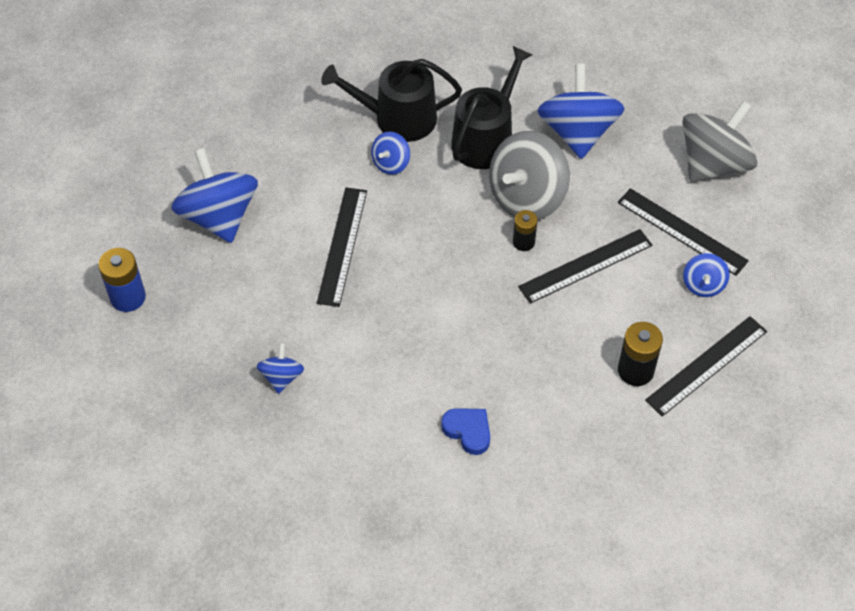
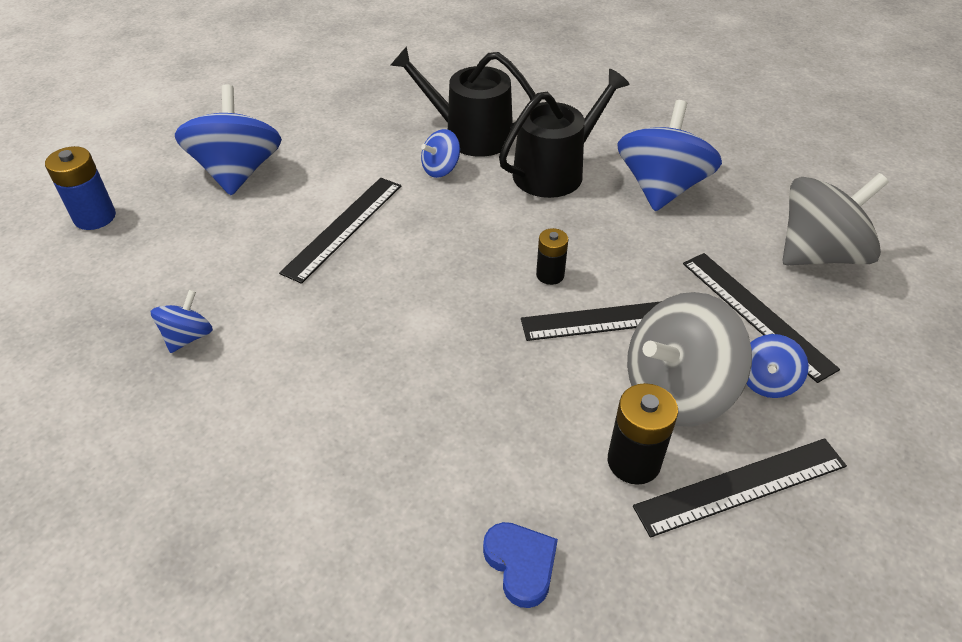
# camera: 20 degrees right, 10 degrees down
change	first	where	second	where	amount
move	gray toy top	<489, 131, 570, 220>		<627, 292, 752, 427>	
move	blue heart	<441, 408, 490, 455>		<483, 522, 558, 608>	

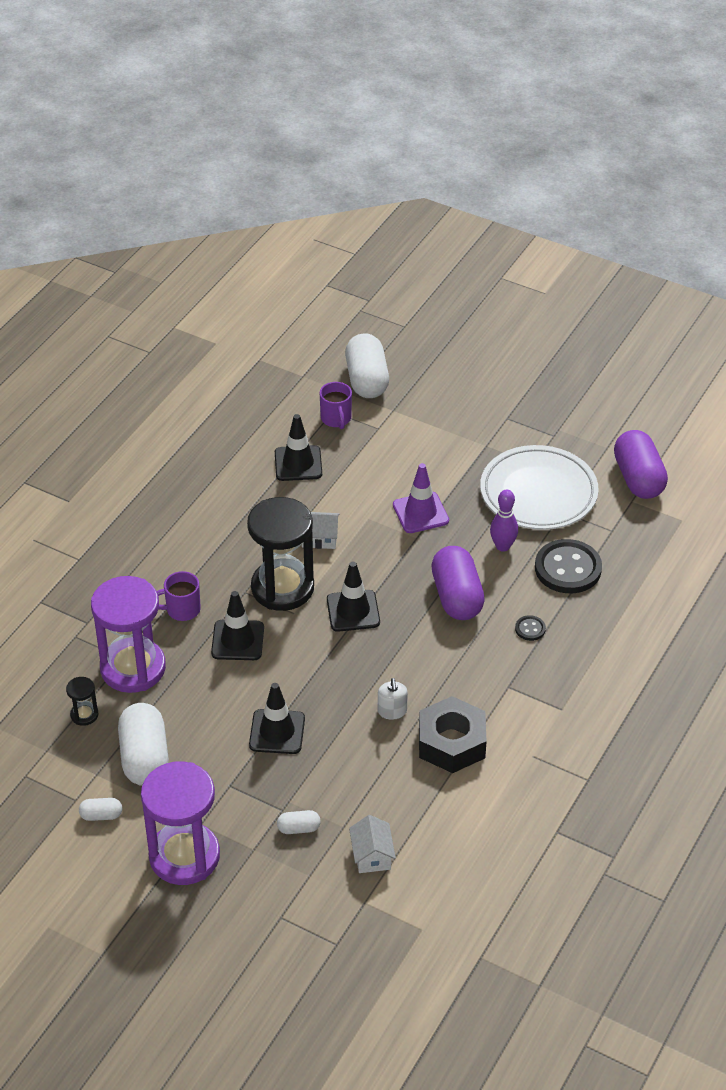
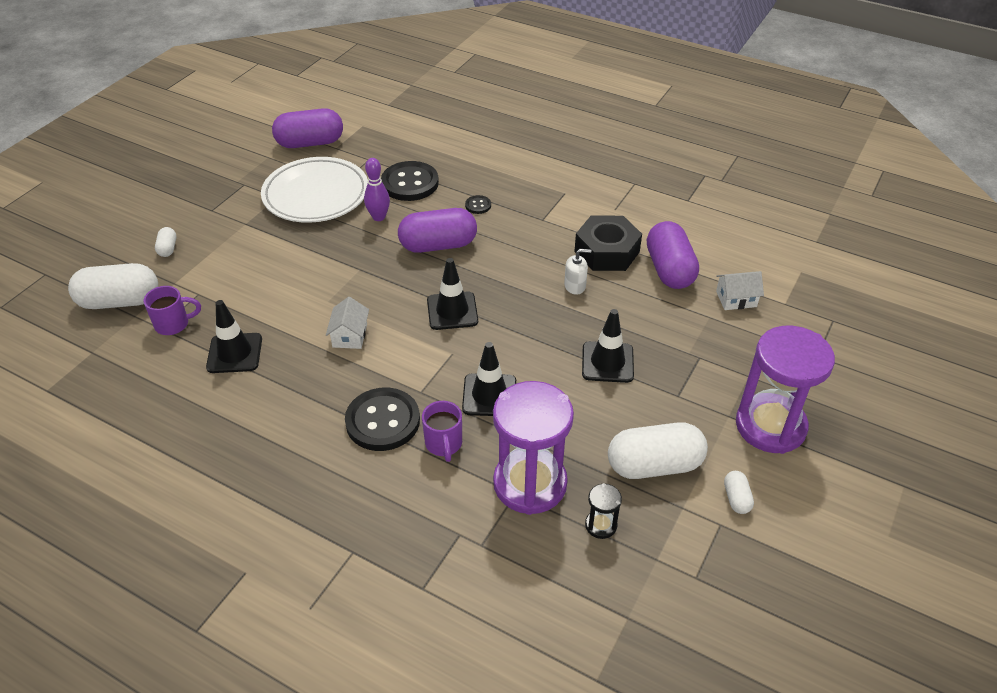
# camera: 90 degrees left, 0 degrees up
change	first	where	second	where	amount
delete	purple safety cone	<393, 463, 449, 533>			
delete	jet-black sandglass	<247, 497, 314, 611>			
move	snow-white capsule	<277, 810, 321, 834>		<155, 227, 176, 257>	
insert			purple capsule	<647, 221, 699, 289>	
insert			jet-black shirt button	<345, 388, 420, 451>	

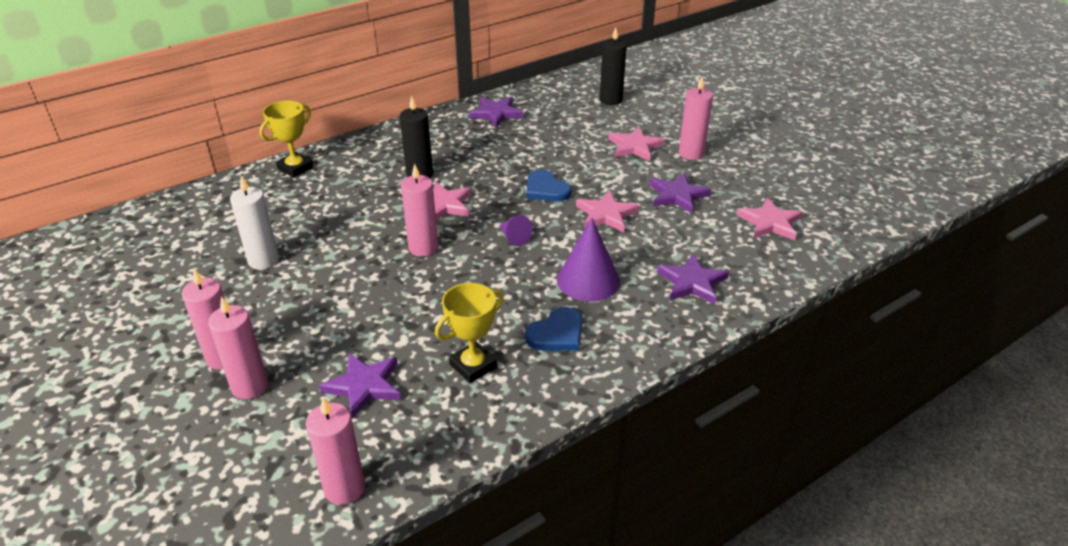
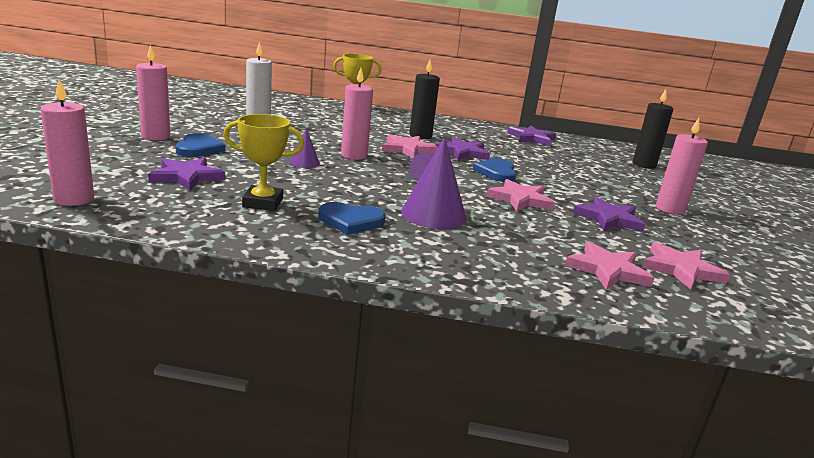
# camera: 40 degrees right, 15 degrees down
change	first	where	second	where	amount
move	rose-pink star	<608, 127, 665, 161>		<565, 241, 654, 290>	
move	purple star	<657, 254, 729, 304>		<435, 137, 490, 161>	
delete	rose-pink pillar candle	<208, 296, 268, 399>			
insert			purple solid cone	<290, 128, 320, 168>	
insert			blue heart	<176, 133, 225, 157>	

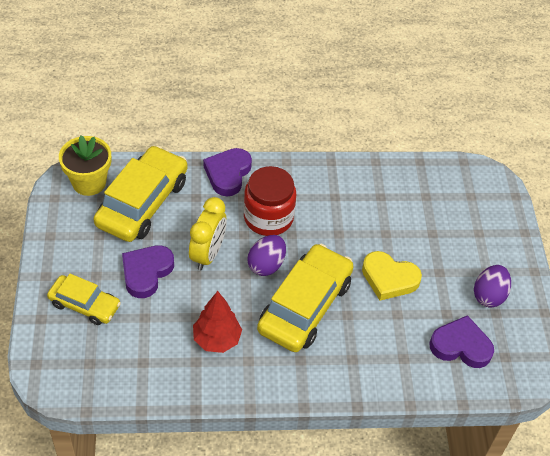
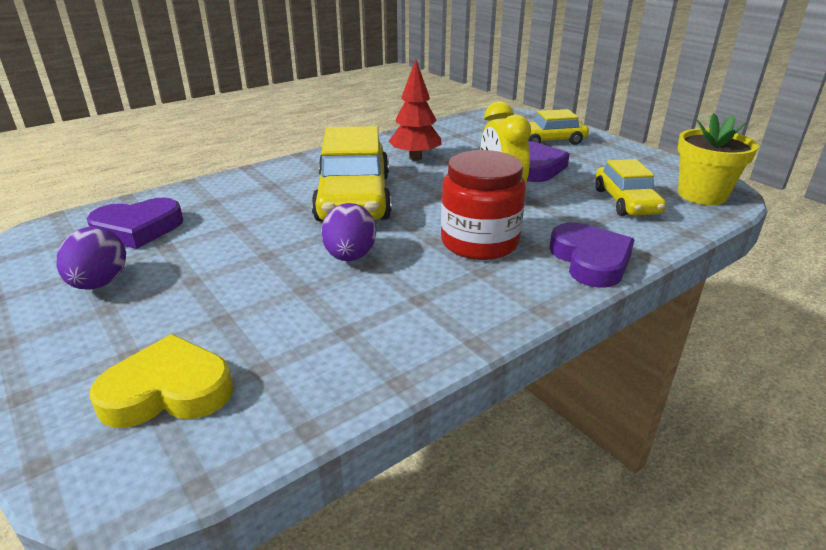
# camera: 150 degrees right, 20 degrees down
change	first	where	second	where	amount
resize	bright yellow automobile	<94, 145, 188, 242>		<595, 159, 666, 216>	x0.58
move	purple egg	<247, 235, 286, 276>		<321, 203, 376, 261>	
move	bright yellow heart	<362, 251, 422, 301>		<89, 334, 233, 428>	

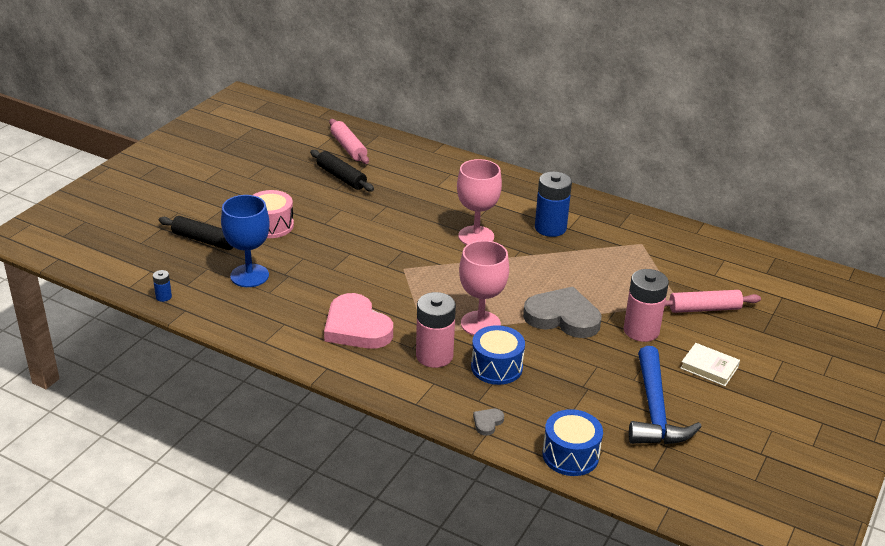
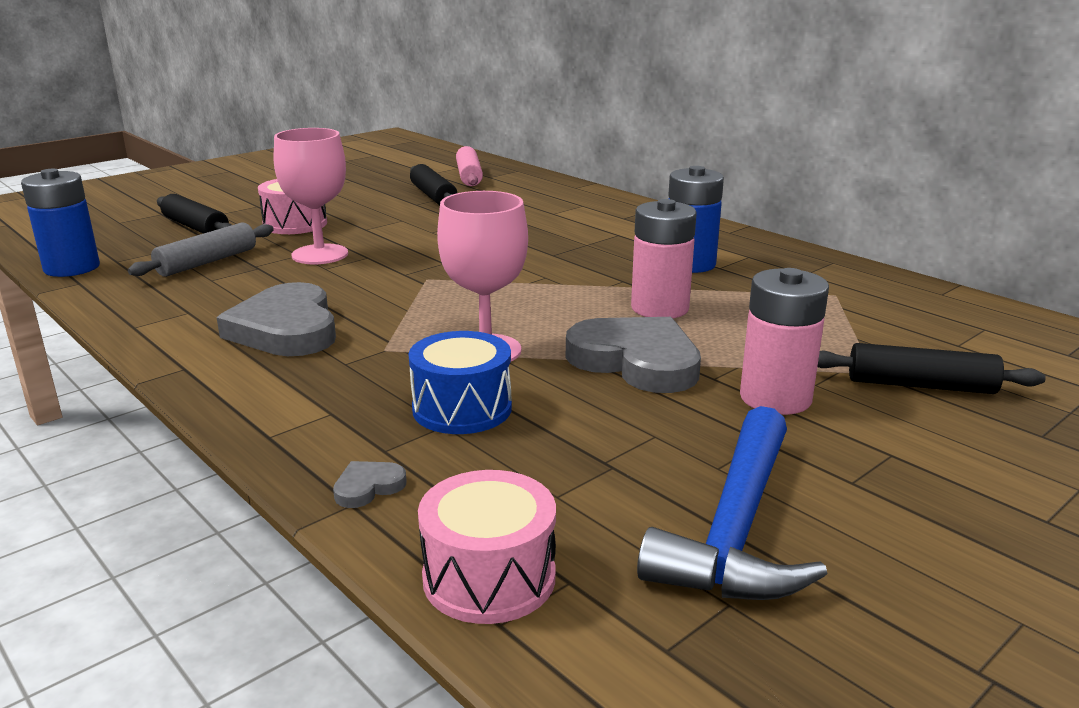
# camera: 20 degrees right, 10 degrees down
change	first	where	second	where	amount
move	rose-pink wine glass	<457, 159, 502, 245>		<274, 128, 348, 264>	
replace	blue wine glass	<221, 195, 270, 287>	gray dough roller	<128, 222, 274, 277>	
resize	blue AA battery	<153, 270, 172, 302>		<21, 169, 100, 277>	x2.25
recolor	rose-pink dough roller	<664, 290, 761, 313>	jet-black dough roller	<817, 343, 1046, 394>	
move	rose-pink AA battery	<416, 292, 456, 368>		<631, 199, 697, 318>	
recolor	rose-pink heart	<324, 293, 393, 349>	gray heart	<217, 282, 336, 356>	
delete	snow-white hardcover	<680, 343, 740, 386>			
recolor	blue snare drum	<542, 409, 603, 476>	rose-pink snare drum	<418, 470, 556, 624>	

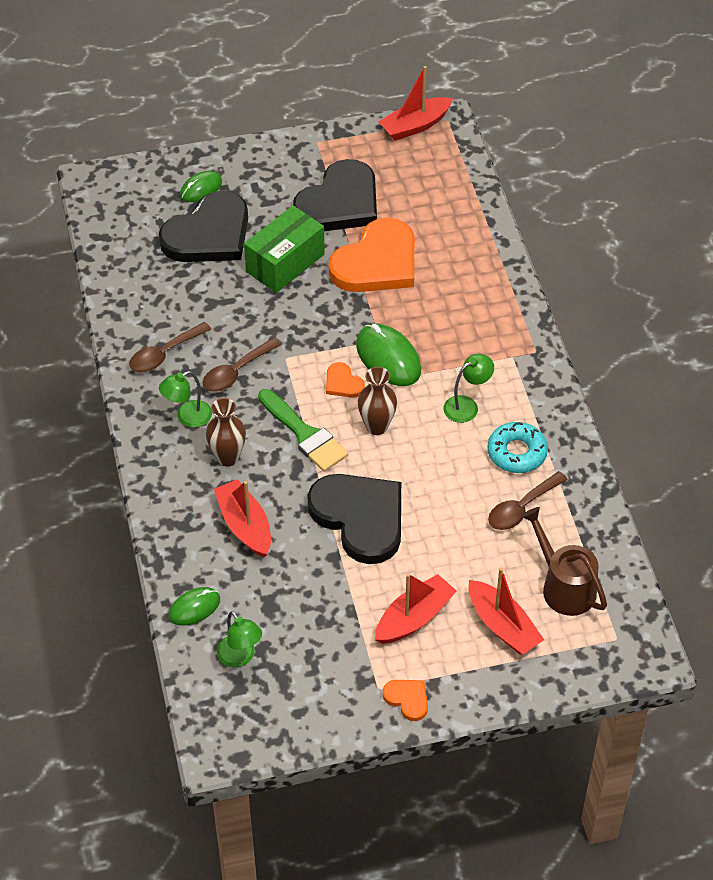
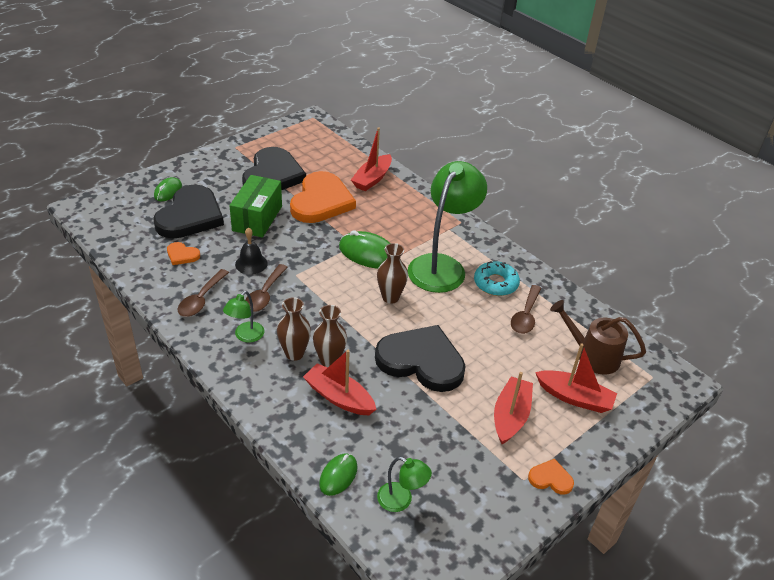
# camera: 30 degrees left, 10 degrees down
change	first	where	second	where	amount
move	crimson boat	<378, 66, 453, 141>		<351, 127, 392, 191>	
resize	emerald lamp	<443, 354, 494, 423>		<408, 161, 487, 293>	x2.20
move	bright orange heart	<326, 362, 365, 398>		<167, 242, 200, 265>	
delete	emerald paintbrush	<258, 389, 348, 472>			
insert			jet-black hand bell	<235, 227, 268, 275>	
insert			dark brown flower vase	<313, 305, 347, 367>	

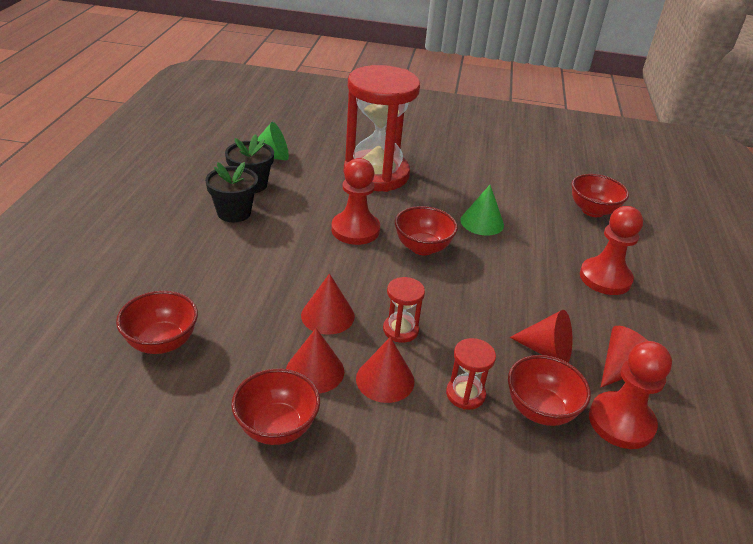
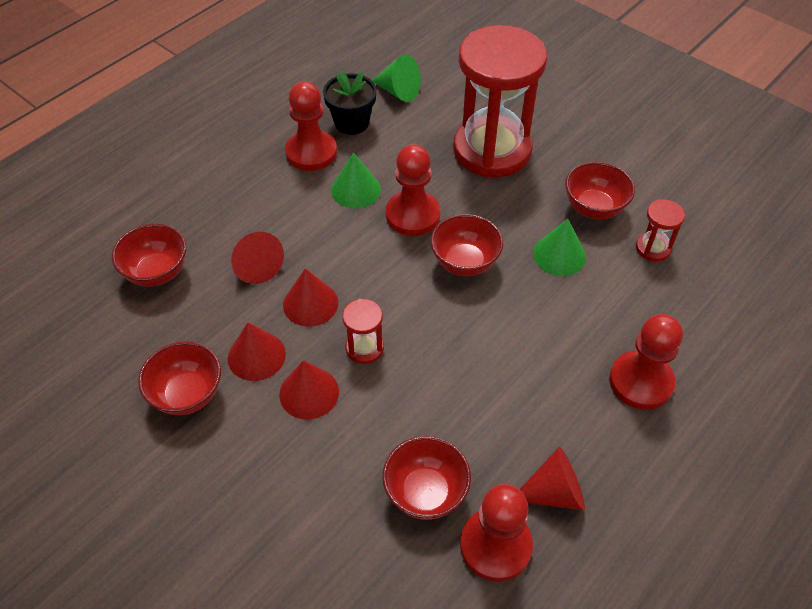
# camera: 35 degrees right, 15 degrees up
change	first	where	second	where	amount
replace	jet-black plant pot	<205, 162, 258, 222>	crimson chess pawn	<285, 81, 337, 171>	
move	crimson bowl	<571, 174, 629, 217>		<565, 162, 635, 219>	
move	crimson solid cone	<510, 310, 573, 363>		<231, 232, 284, 284>	
move	crimson sandglass	<446, 338, 496, 410>		<636, 199, 685, 262>	
insert			emerald solid cone	<331, 152, 381, 208>	

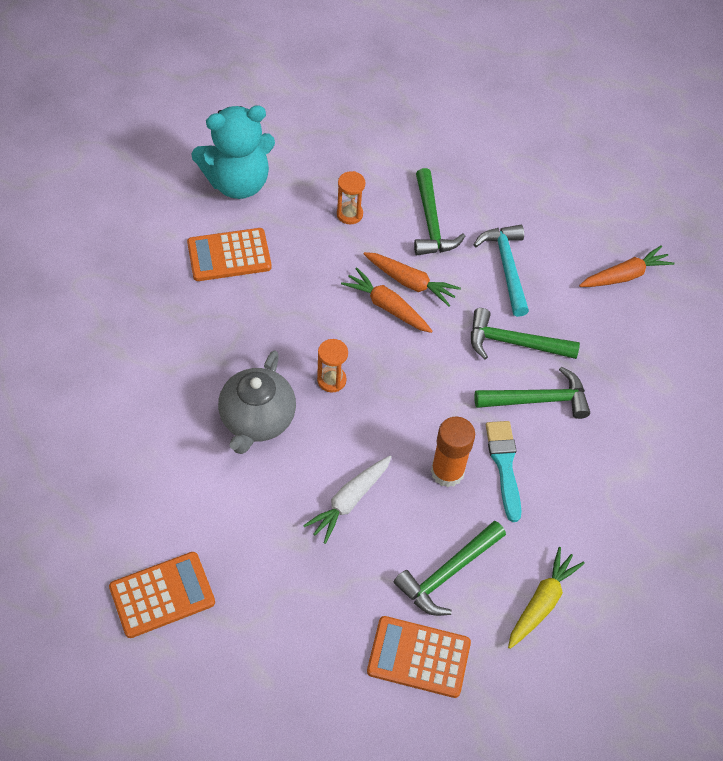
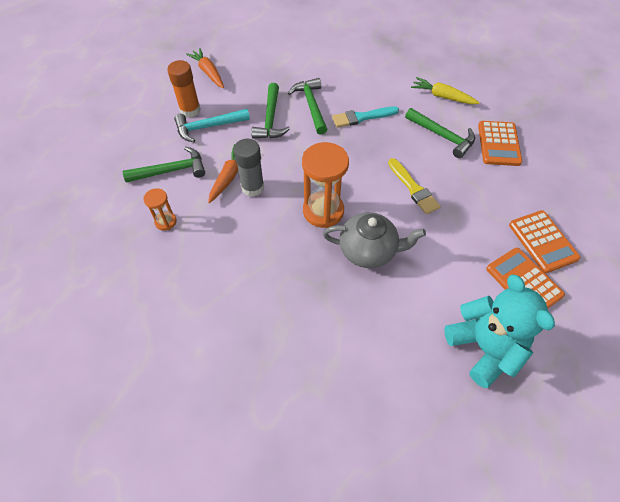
# camera: 95 degrees left, 0 degrees up
change	first	where	second	where	amount
move	turquoise teddy	<191, 105, 275, 199>		<444, 274, 555, 388>	
move	bright orange adding machine	<187, 228, 272, 281>		<509, 210, 580, 273>	
replace	bright orange root vegetable	<341, 267, 433, 333>	gray glue	<234, 139, 264, 197>	
resize	bright orange sandglass	<317, 339, 348, 393>		<302, 142, 349, 228>	x1.93
move	bright orange glue	<431, 417, 475, 487>		<167, 60, 201, 118>	
replace	snow-white root vegetable	<303, 455, 392, 544>	bright yellow paintbrush	<388, 158, 441, 214>	

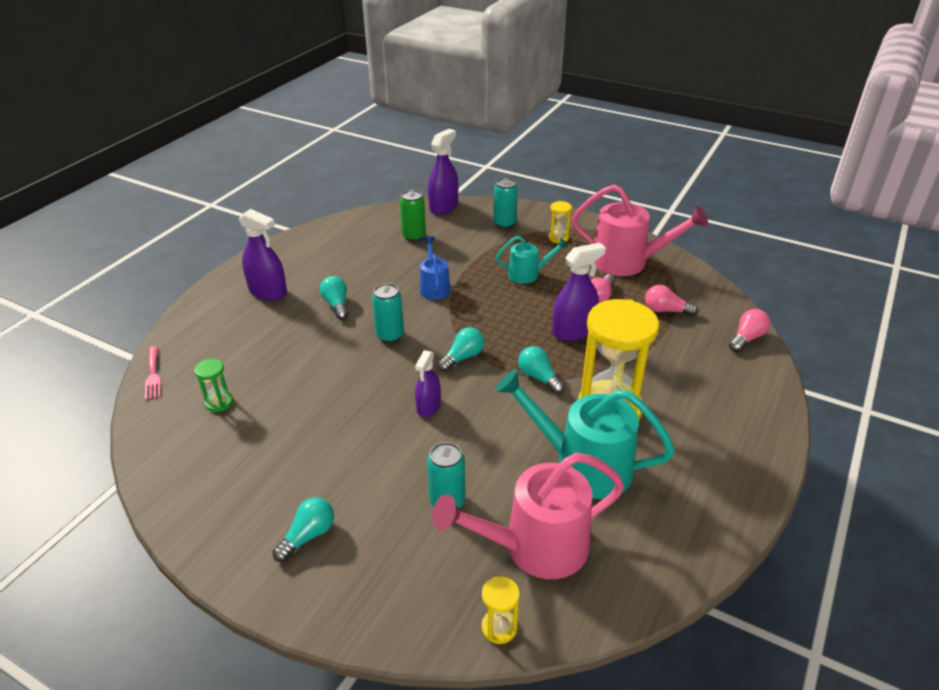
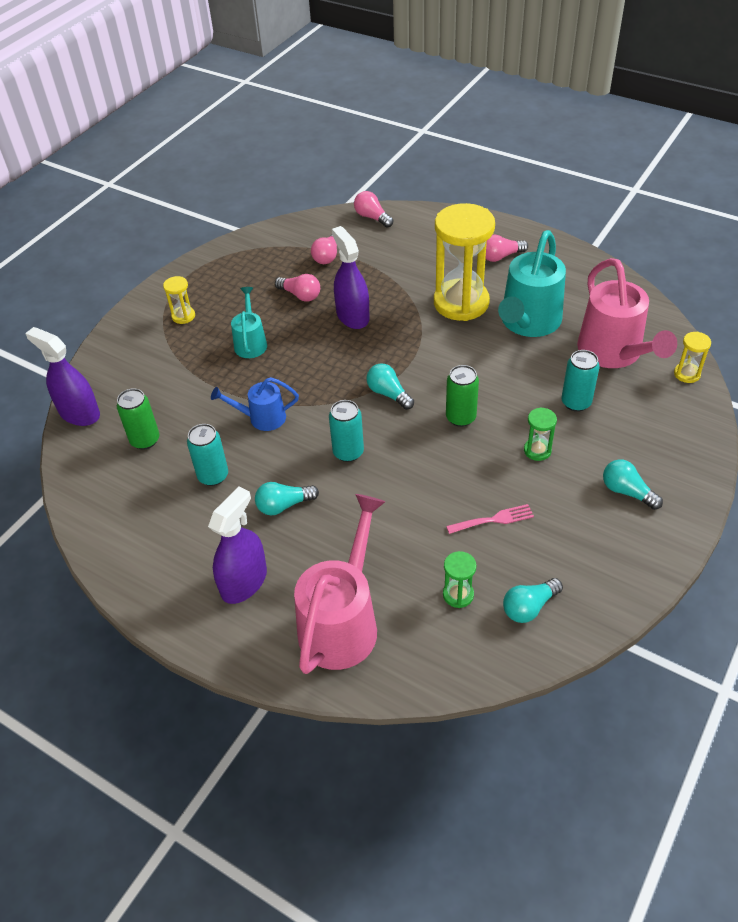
# camera: 85 degrees left, 10 degrees up
change	first	where	second	where	amount
move	turquoise soda can	<493, 178, 518, 229>		<187, 424, 228, 486>	
move	rose-pink sprinkling can	<572, 184, 708, 276>		<294, 494, 385, 674>	
move	rose-pink dinner fork	<145, 346, 161, 400>		<446, 504, 534, 534>	
move	turquoise lightbulb	<518, 346, 565, 394>		<503, 578, 563, 623>	
replace	purple sprayer	<415, 350, 441, 417>	emerald soda can	<446, 365, 479, 427>	
insert			rose-pink lightbulb	<485, 235, 528, 262>	
insert			emerald sandglass	<524, 407, 557, 461>	

